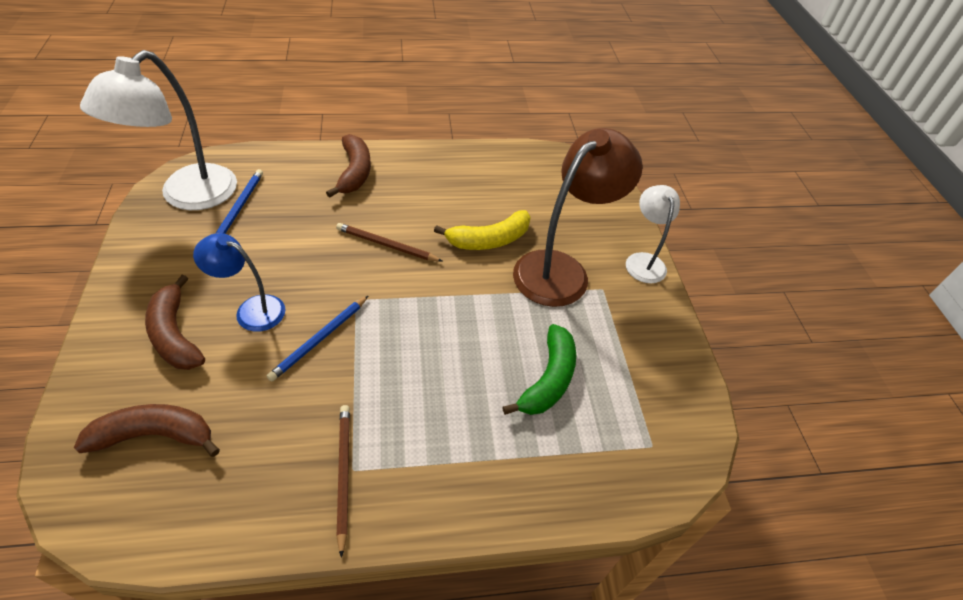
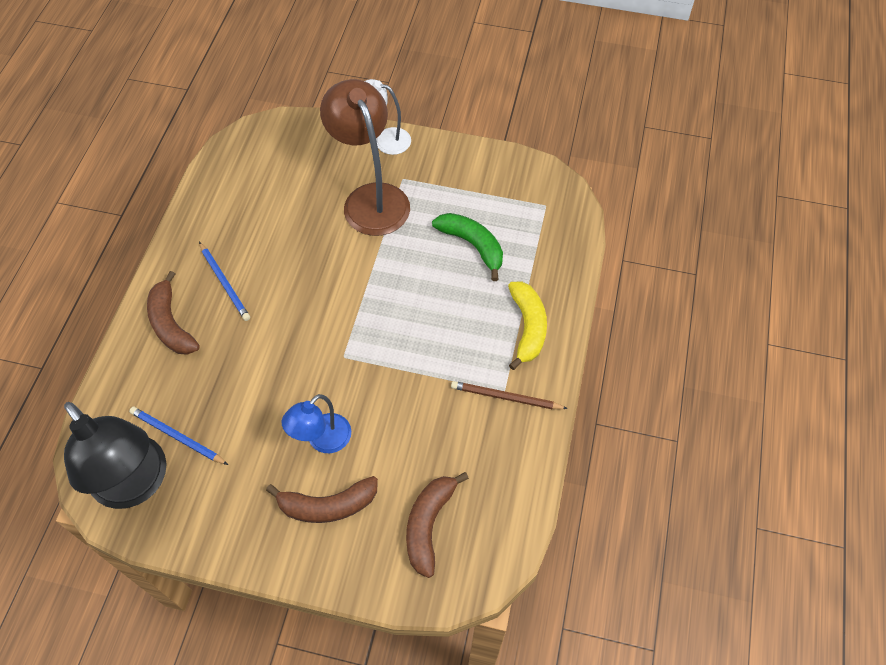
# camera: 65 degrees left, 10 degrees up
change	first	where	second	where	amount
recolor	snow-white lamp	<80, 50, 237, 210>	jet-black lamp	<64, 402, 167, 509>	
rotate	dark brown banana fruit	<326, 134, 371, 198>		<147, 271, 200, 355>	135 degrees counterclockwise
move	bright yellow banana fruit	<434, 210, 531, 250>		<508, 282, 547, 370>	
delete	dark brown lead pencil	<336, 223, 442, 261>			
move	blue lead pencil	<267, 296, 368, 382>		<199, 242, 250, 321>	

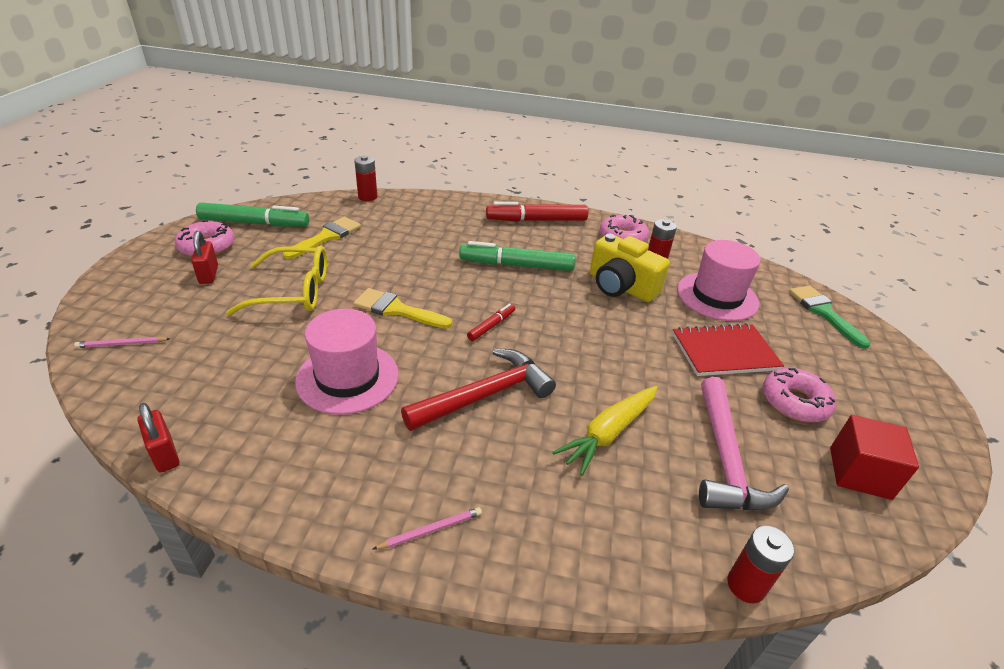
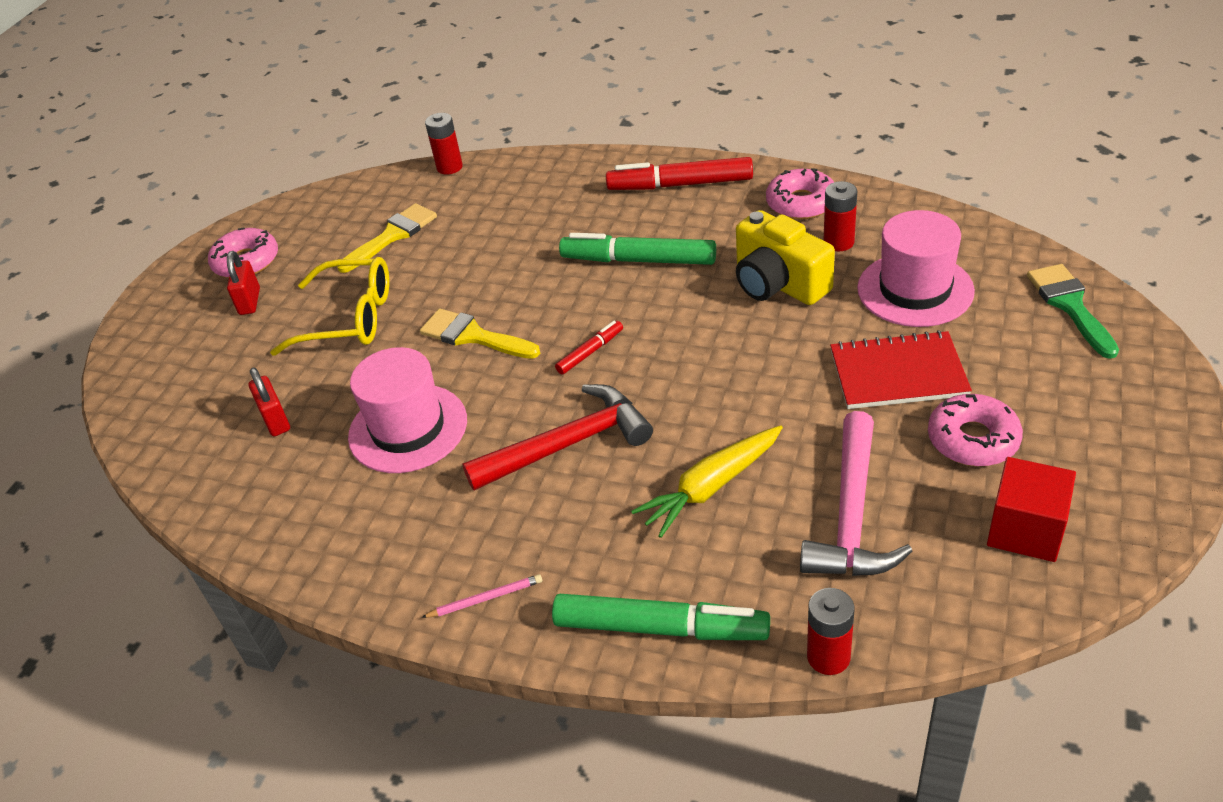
# camera: 15 degrees right, 5 degrees up
change	first	where	second	where	amount
move	emerald felt pen	<196, 203, 309, 226>		<552, 594, 770, 640>	
delete	rose-pink lead pencil	<74, 337, 170, 348>			
move	crimson small lock	<137, 403, 179, 473>		<248, 368, 290, 436>	

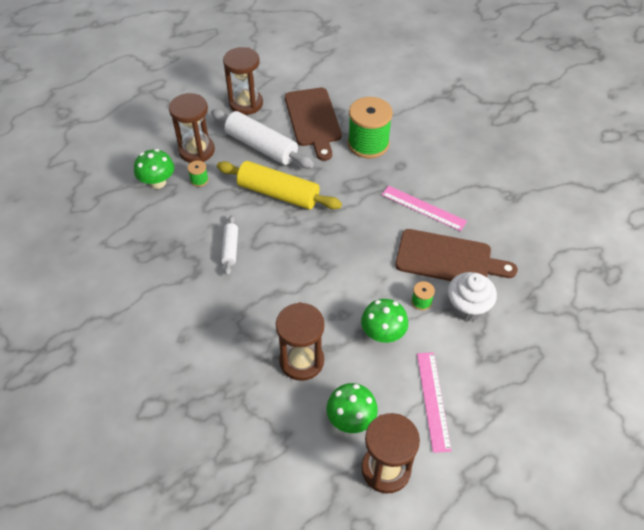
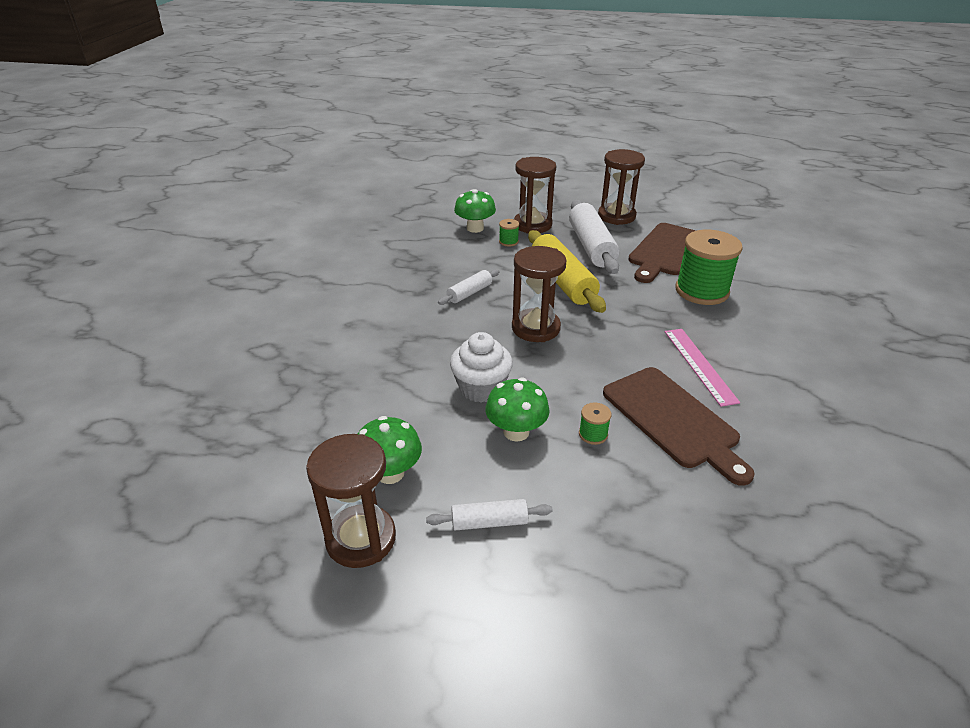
# camera: 45 degrees right, 15 degrees down
change	first	where	second	where	amount
move	snow-white muffin	<448, 272, 497, 322>		<450, 332, 513, 402>	
move	dark brown sandglass	<276, 302, 325, 381>		<512, 246, 566, 342>	
replace	rose-pink measuring stick	<417, 352, 452, 453>	snow-white dough roller	<426, 499, 553, 530>	

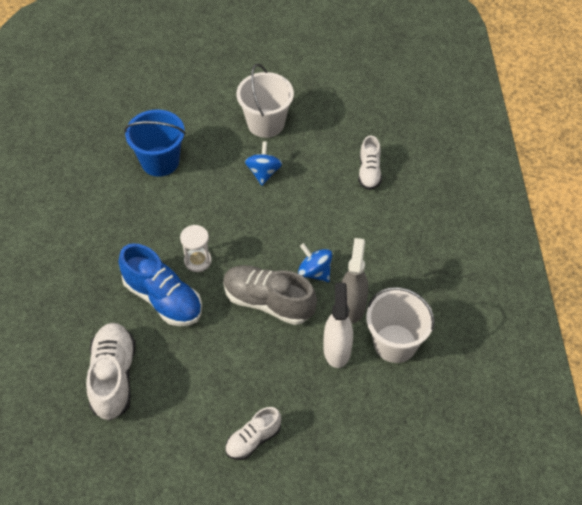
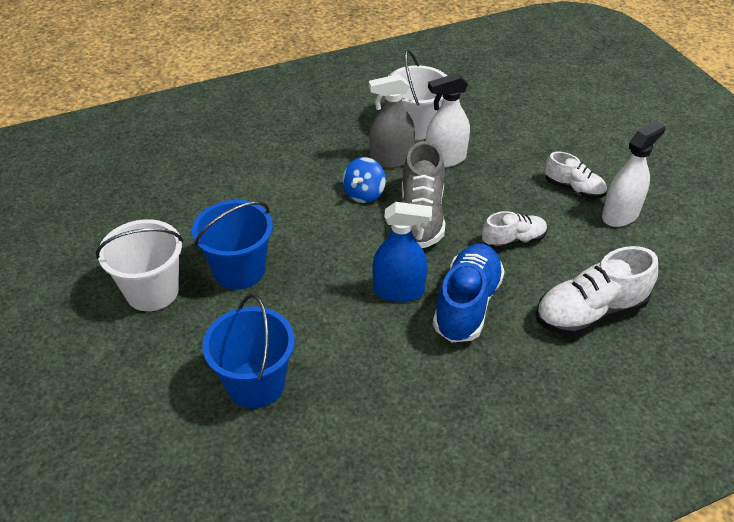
# camera: 110 degrees left, 10 degrees down
change	first	where	second	where	amount
move	snow-white sneaker	<358, 136, 382, 190>		<482, 211, 547, 249>	
replace	blue toy top	<245, 141, 282, 186>	blue sand bucket	<192, 200, 273, 290>	
replace	snow-white sandglass	<180, 225, 212, 272>	blue sprayer	<372, 202, 432, 302>	
insert			snow-white sprayer	<602, 121, 665, 227>	

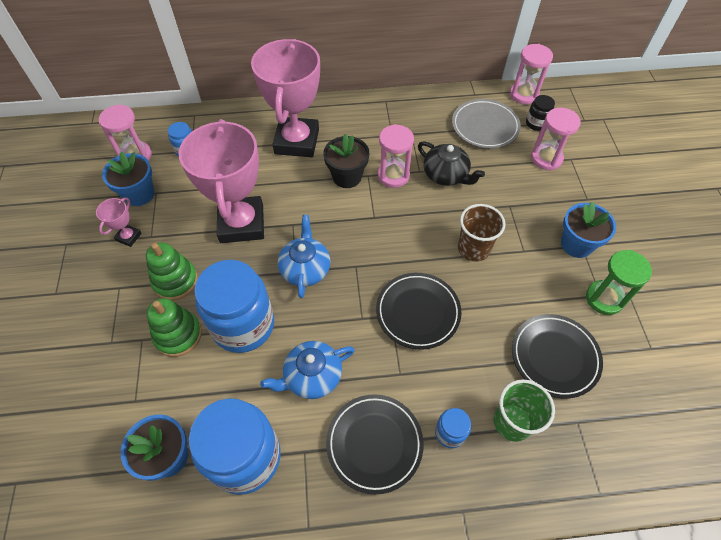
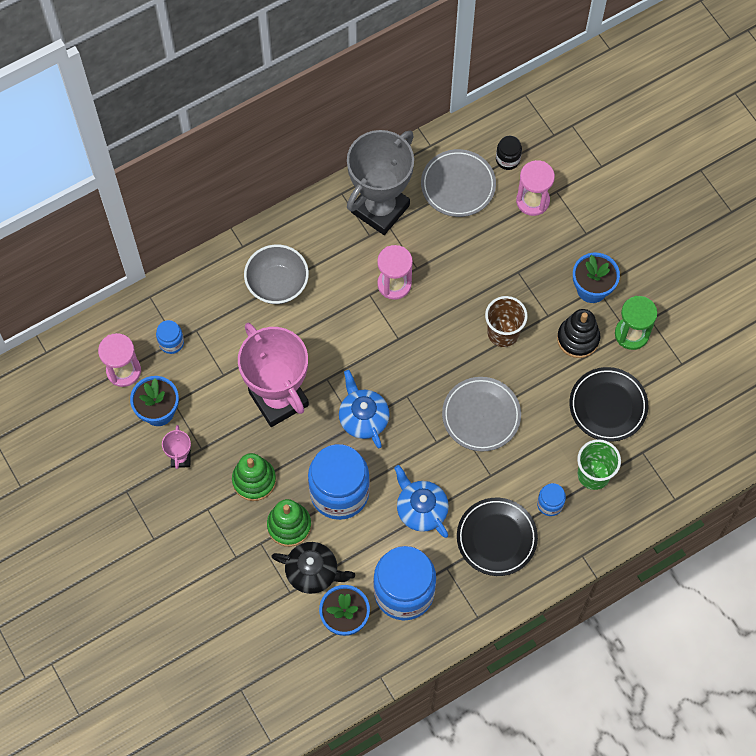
# camera: 25 degrees left, 10 degrees up
change	first	where	second	where	amount
replace	rose-pink prize cup	<251, 39, 320, 157>	gray bowl	<244, 244, 309, 304>	
delete	rose-pink sandglass	<510, 44, 553, 105>			
delete	jet-black plant pot	<323, 134, 369, 188>			
move	jet-black tea pot	<418, 141, 485, 186>		<271, 542, 355, 594>	
recolor	jet-black flat dish	<376, 273, 461, 350>	gray flat dish	<442, 377, 521, 452>	
rotate	blue tea pot	<260, 341, 355, 399>		<394, 465, 449, 538>	105 degrees clockwise
insert			gray prize cup	<347, 130, 414, 235>	
insert			jet-black stacking toy	<557, 309, 600, 358>	

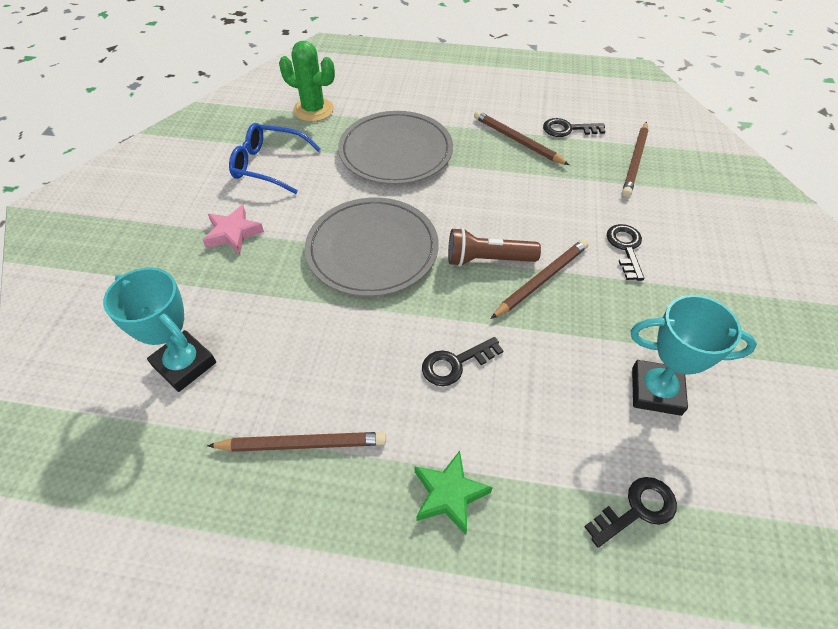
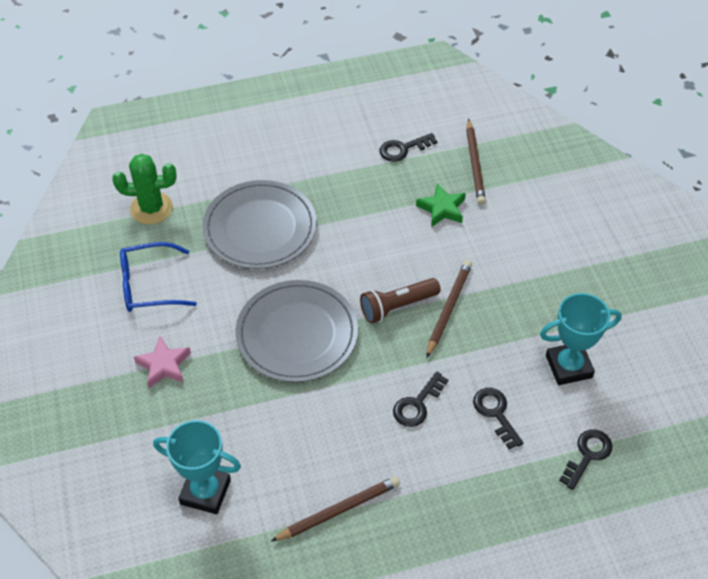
# camera: 25 degrees left, 0 degrees up
change	first	where	second	where	amount
delete	dark brown lead pencil	<474, 111, 569, 165>			
move	jet-black key	<607, 224, 644, 281>		<473, 388, 523, 449>	
move	emerald star	<415, 451, 493, 535>		<416, 183, 466, 227>	

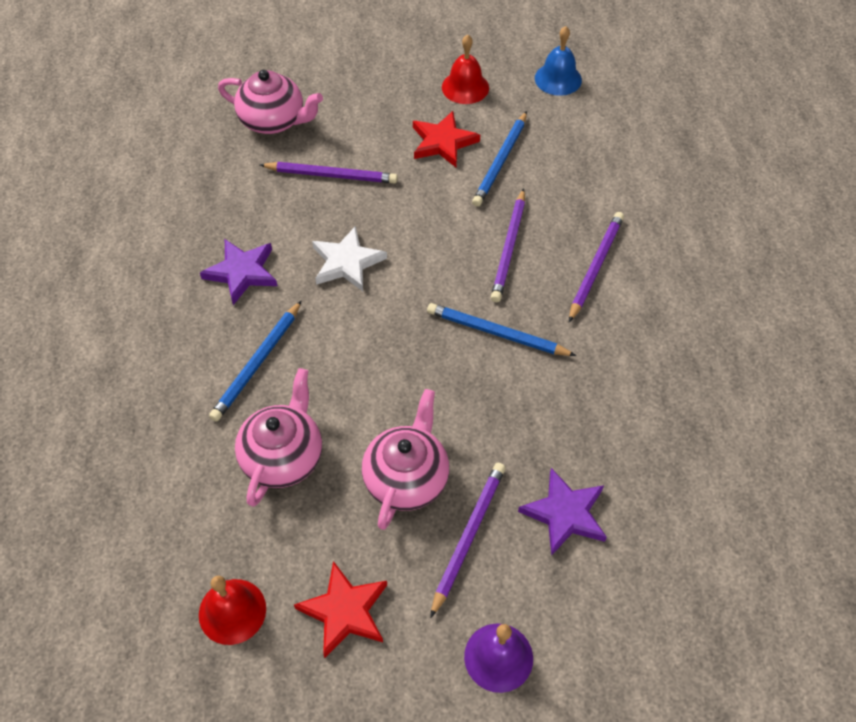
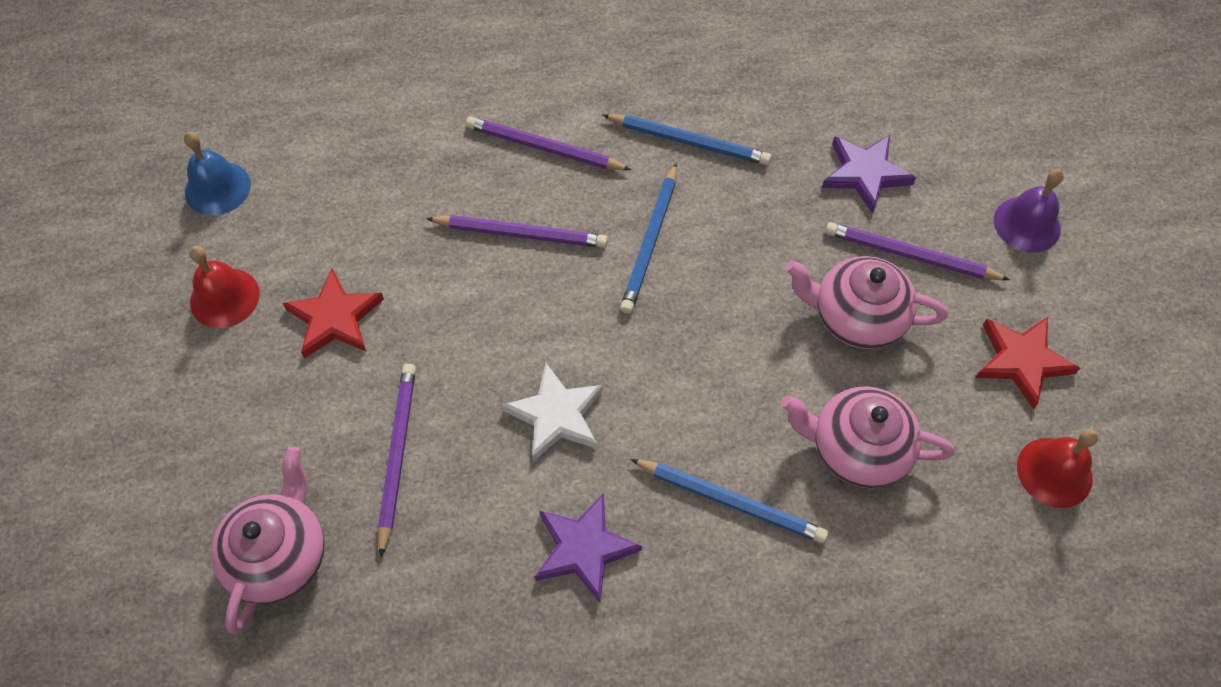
# camera: 95 degrees left, 5 degrees up
change	first	where	second	where	amount
move	blue lead pencil	<472, 111, 527, 207>		<603, 114, 771, 165>	

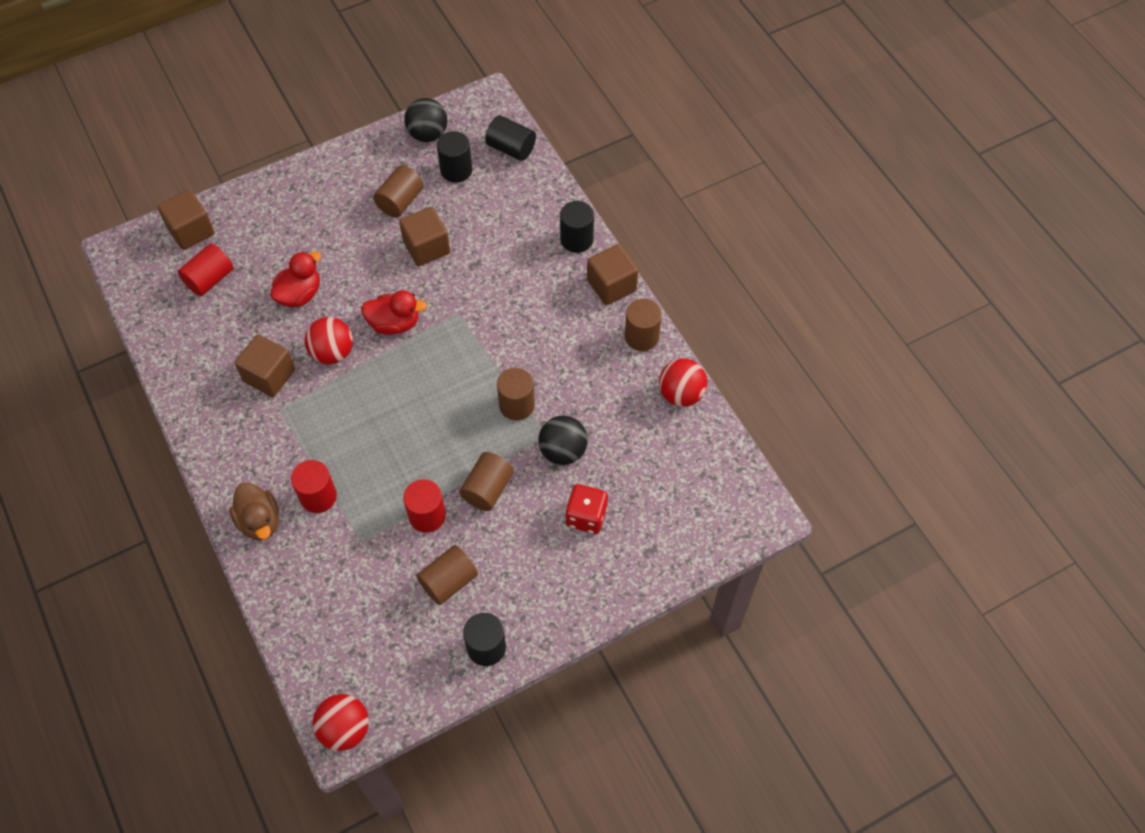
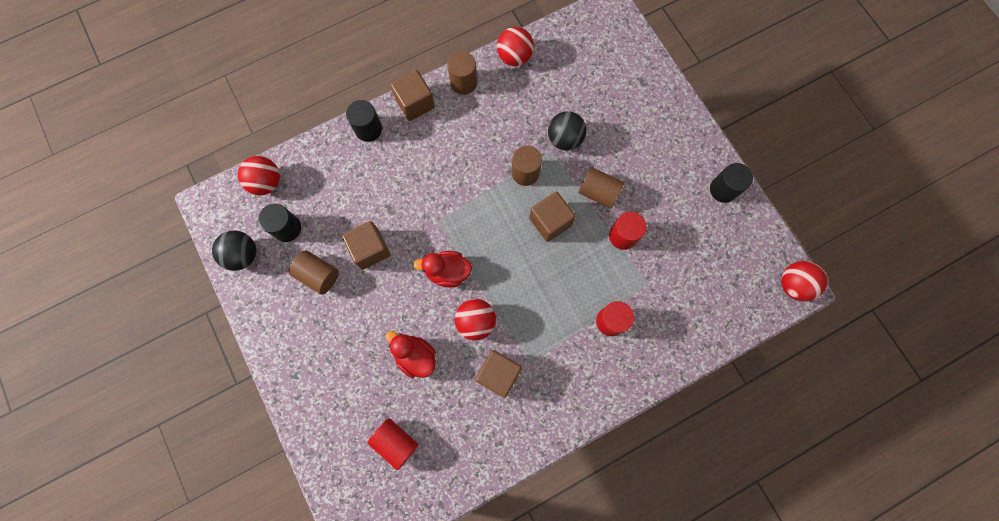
# camera: 90 degrees left, 15 degrees up
change	first	where	second	where	amount
replace	jet-black cylinder	<485, 115, 536, 161>	crimson sphere	<238, 156, 280, 195>	
move	dark brown block	<157, 190, 215, 250>		<529, 192, 576, 242>	
rotate	crimson duck	<361, 290, 427, 335>		<413, 251, 472, 287>	90 degrees counterclockwise
delete	dark brown duck	<229, 482, 279, 540>			
delete	crimson game die	<565, 484, 608, 534>			
delete	dark brown cylinder	<416, 545, 478, 605>			

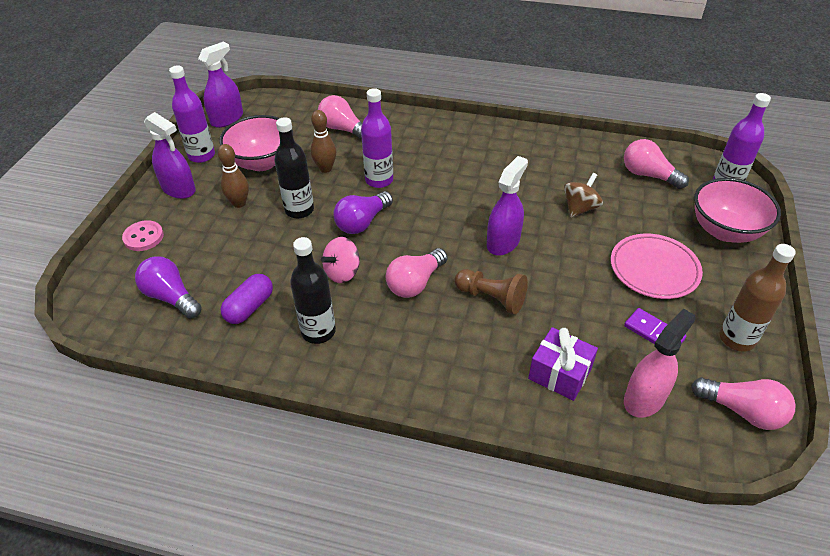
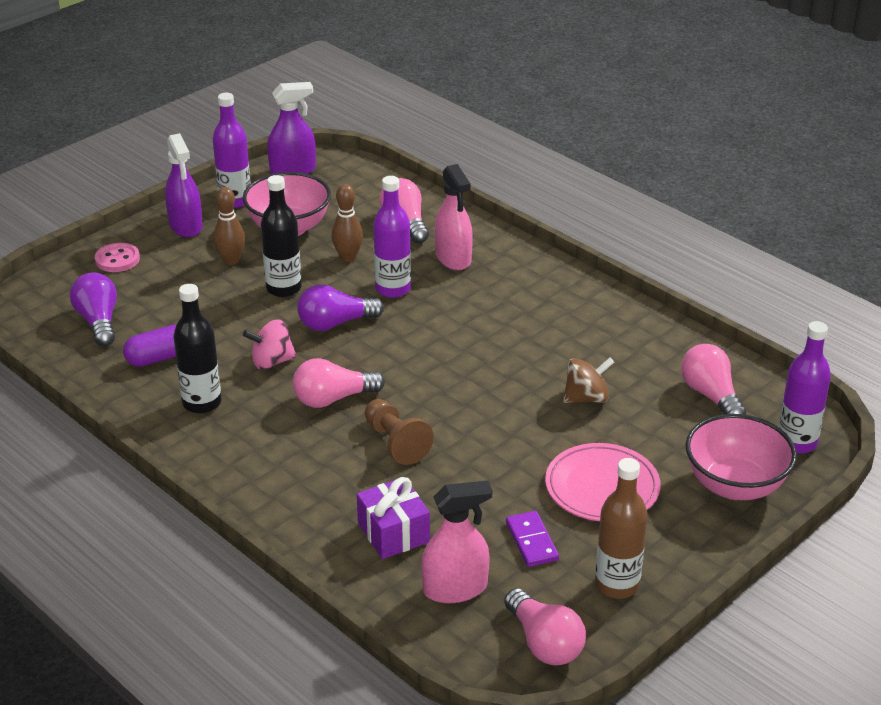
# camera: 30 degrees right, 10 degrees down
change	first	where	second	where	amount
delete	purple sprayer	<487, 156, 528, 256>			
insert			rose-pink sprayer	<435, 164, 473, 270>	

